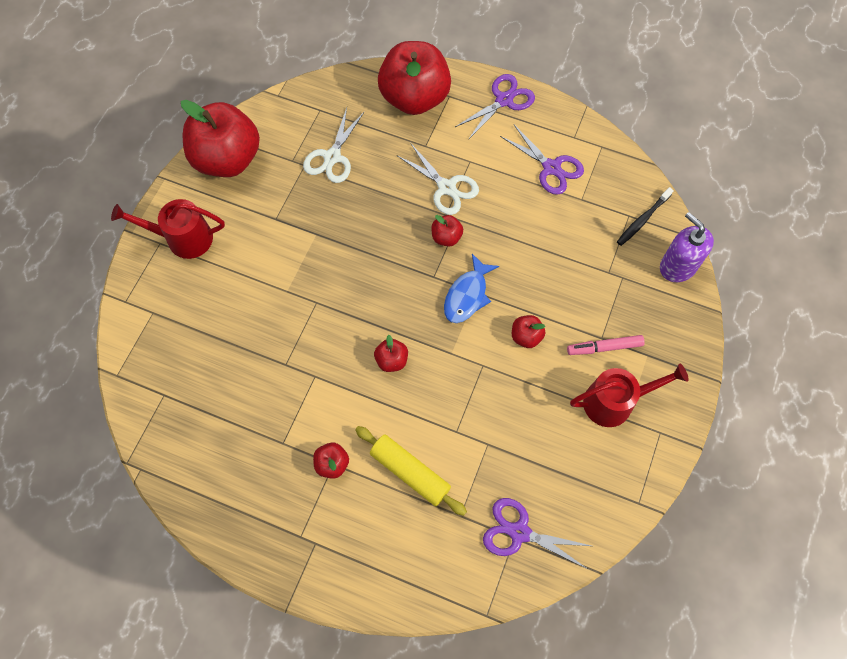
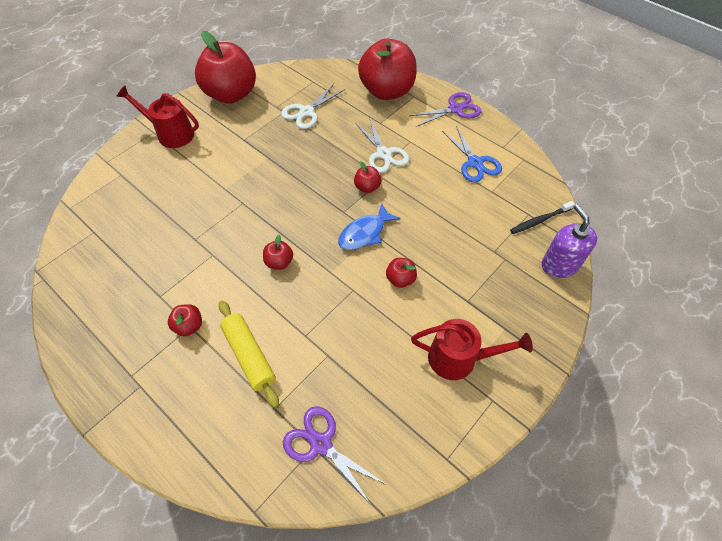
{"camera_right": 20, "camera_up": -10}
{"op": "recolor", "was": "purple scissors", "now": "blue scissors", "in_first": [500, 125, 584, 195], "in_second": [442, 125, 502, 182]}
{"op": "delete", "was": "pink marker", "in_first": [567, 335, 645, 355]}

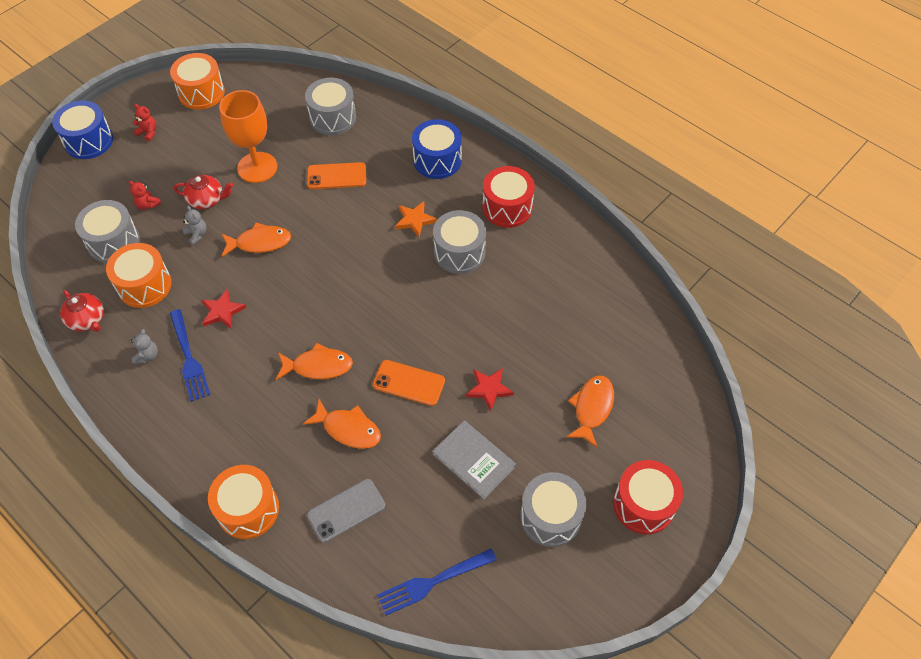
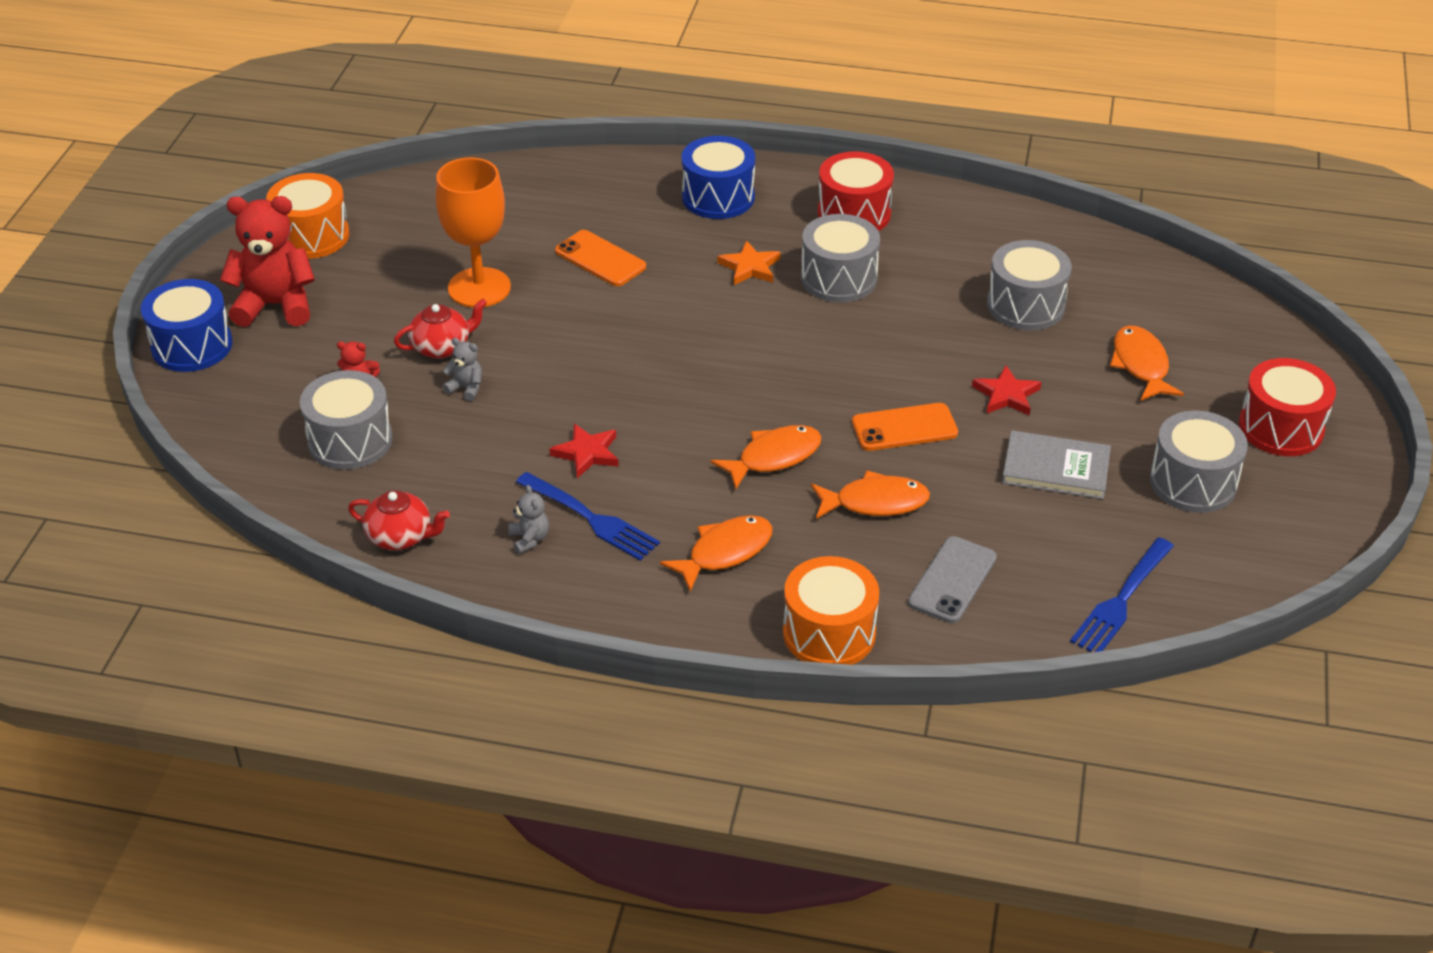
{"camera_right": -30, "camera_up": -15}
{"op": "delete", "was": "orange drum", "in_first": [106, 243, 172, 308]}
{"op": "resize", "was": "red teddy bear", "in_first": [132, 104, 156, 141], "in_second": [220, 196, 315, 327], "ratio": 2.27}
{"op": "move", "was": "orange fish", "in_first": [222, 223, 291, 257], "in_second": [660, 515, 772, 592]}
{"op": "move", "was": "grey drum", "in_first": [305, 78, 356, 135], "in_second": [987, 240, 1072, 330]}
{"op": "rotate", "was": "orange phone", "in_first": [307, 162, 366, 189], "in_second": [555, 230, 646, 286], "clockwise": 75}

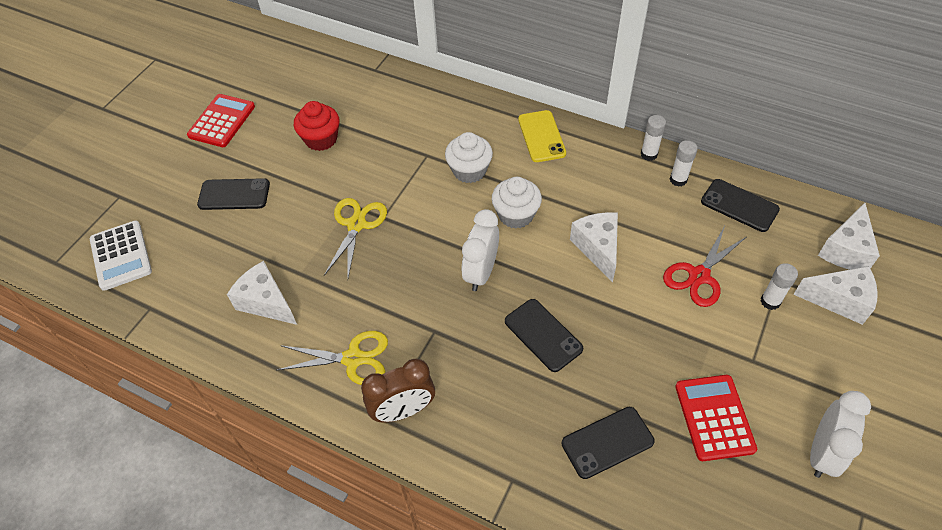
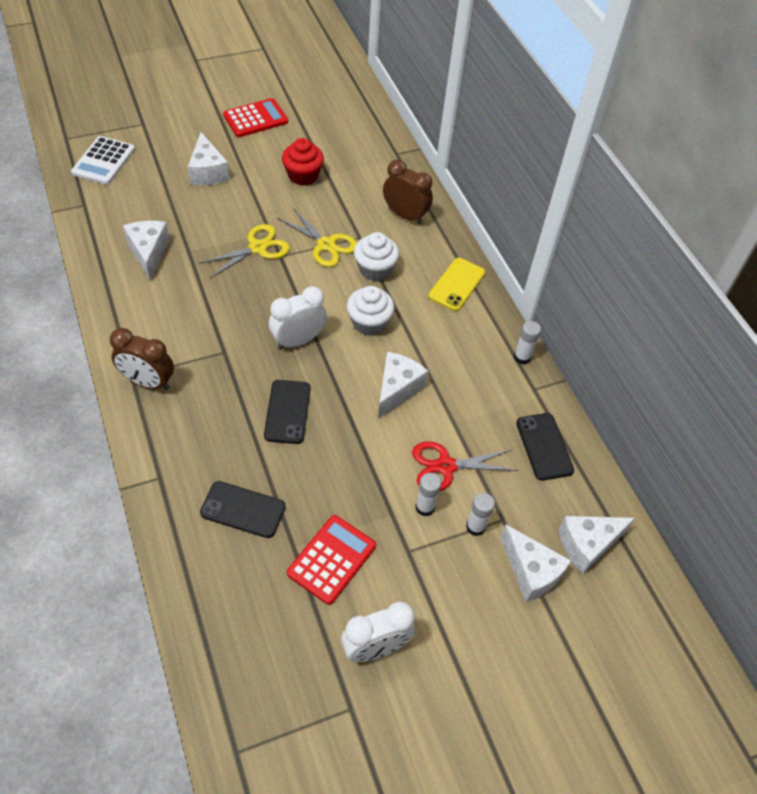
{"camera_right": 35, "camera_up": 0}
{"op": "replace", "was": "black phone", "now": "white cheese", "in_first": [197, 178, 270, 210], "in_second": [188, 132, 230, 185]}
{"op": "move", "was": "yellow scissors", "in_first": [277, 331, 388, 385], "in_second": [278, 208, 357, 267]}
{"op": "move", "was": "white glue stick", "in_first": [670, 140, 698, 187], "in_second": [415, 473, 441, 516]}
{"op": "insert", "now": "brown clock", "in_second": [383, 160, 433, 224]}

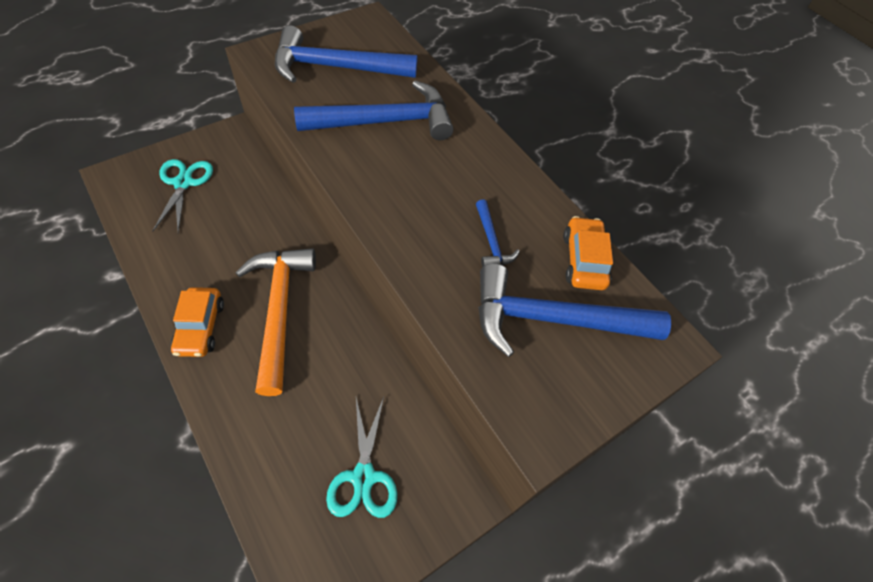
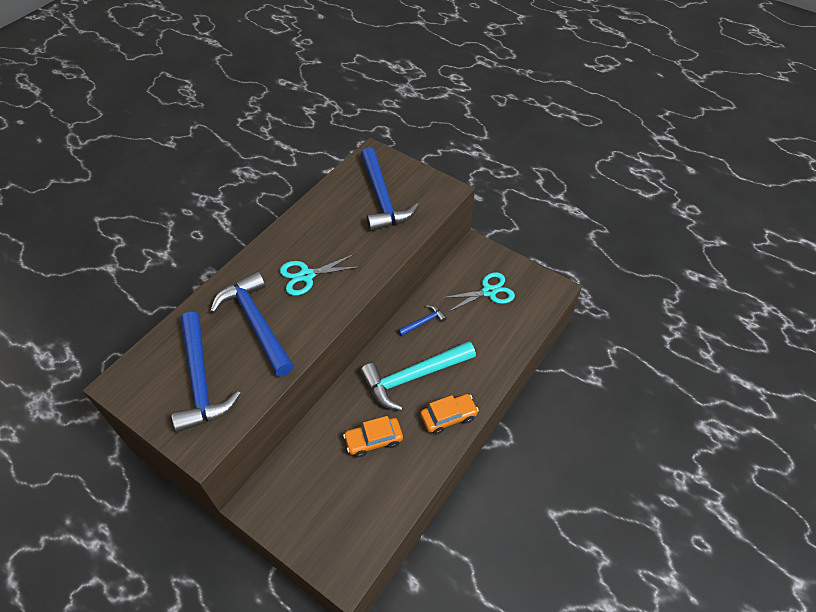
{"camera_right": -105, "camera_up": -5}
{"op": "move", "was": "turquoise scissors", "in_first": [152, 159, 213, 232], "in_second": [280, 254, 360, 296]}
{"op": "recolor", "was": "orange hammer", "now": "turquoise hammer", "in_first": [236, 248, 316, 396], "in_second": [360, 341, 476, 411]}
{"op": "move", "was": "blue hammer", "in_first": [476, 199, 520, 267], "in_second": [398, 305, 447, 336]}
{"op": "move", "was": "orange car", "in_first": [563, 216, 613, 290], "in_second": [343, 416, 403, 458]}

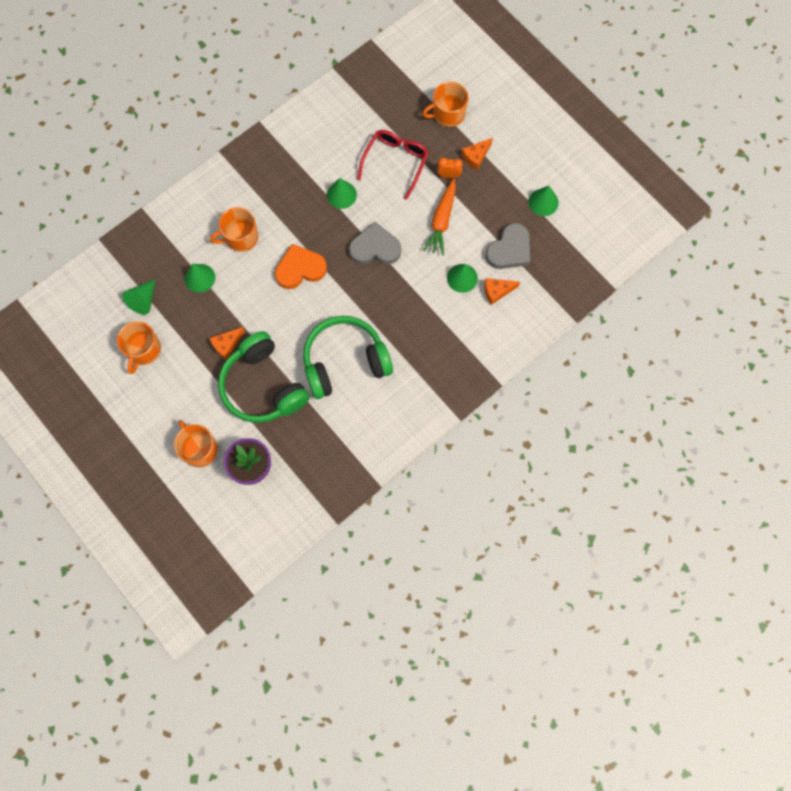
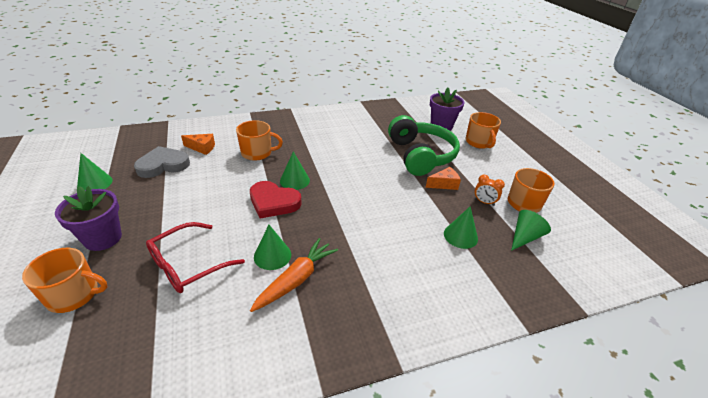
{"camera_right": -160, "camera_up": -35}
{"op": "move", "was": "orange mug", "in_first": [210, 207, 258, 252], "in_second": [236, 120, 283, 161]}
{"op": "delete", "was": "orange heart", "in_first": [275, 244, 327, 289]}
{"op": "delete", "was": "green headphones", "in_first": [303, 316, 393, 399]}
{"op": "recolor", "was": "grey heart", "now": "red heart", "in_first": [349, 222, 401, 265], "in_second": [250, 181, 302, 218]}
{"op": "move", "was": "orange carrot", "in_first": [423, 179, 456, 256], "in_second": [250, 238, 338, 312]}
{"op": "move", "was": "orange clock", "in_first": [437, 158, 463, 179], "in_second": [475, 175, 505, 206]}
{"op": "move", "was": "green cone", "in_first": [447, 264, 478, 293], "in_second": [280, 152, 310, 190]}
{"op": "replace", "was": "orange cheese", "now": "purple flower pot", "in_first": [461, 138, 493, 170], "in_second": [55, 186, 122, 251]}

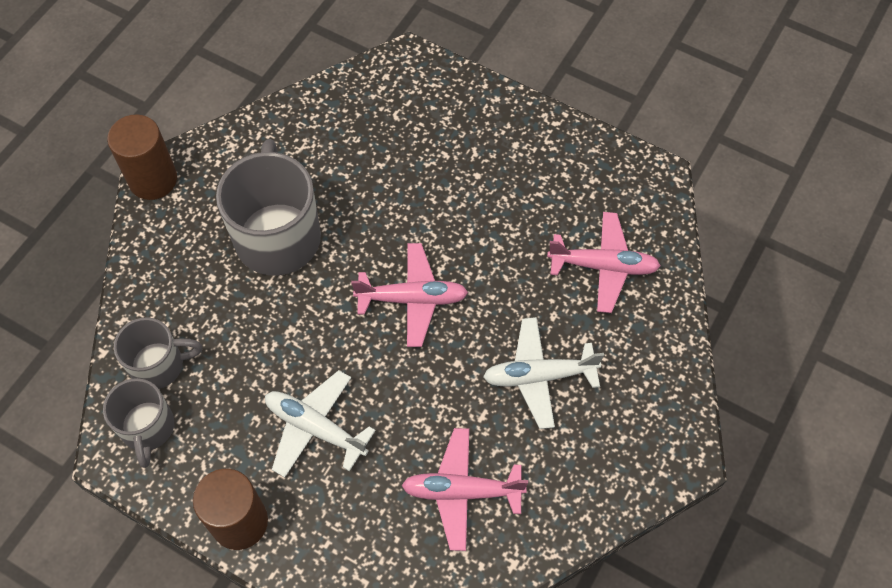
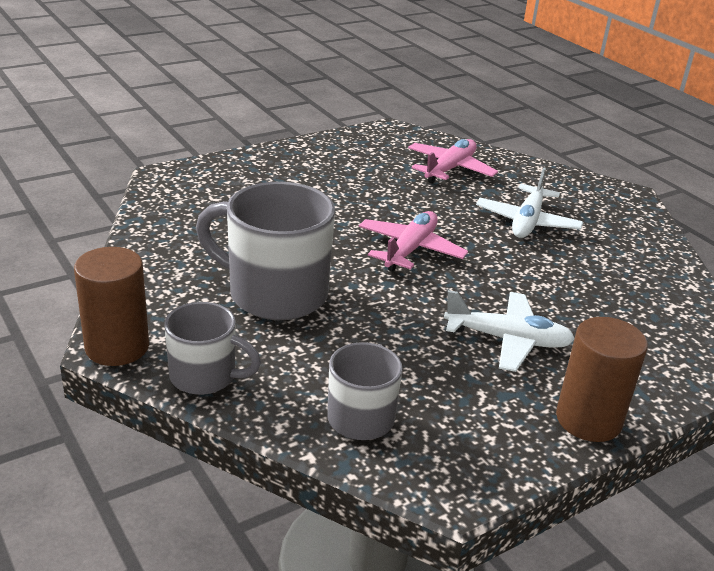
{"camera_right": -65, "camera_up": -30}
{"op": "move", "was": "grey mug", "in_first": [103, 378, 174, 468], "in_second": [164, 302, 261, 395]}
{"op": "rotate", "was": "white plane", "in_first": [265, 370, 376, 477], "in_second": [444, 290, 574, 372], "clockwise": -135}
{"op": "delete", "was": "pink plane", "in_first": [401, 428, 528, 551]}

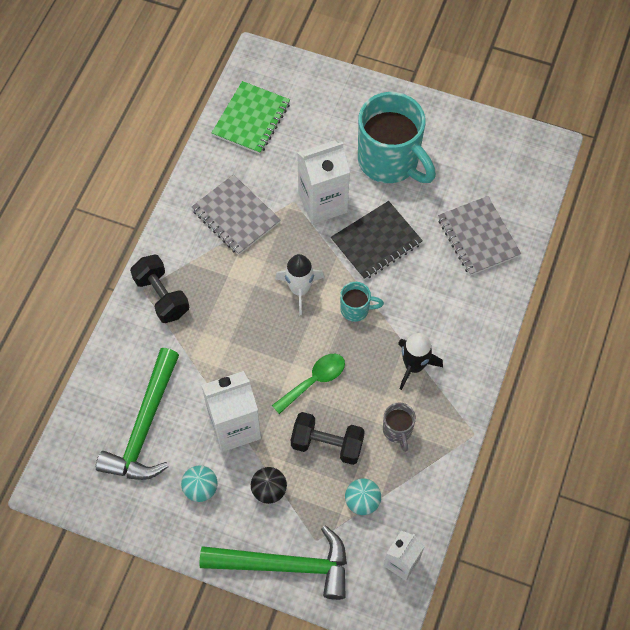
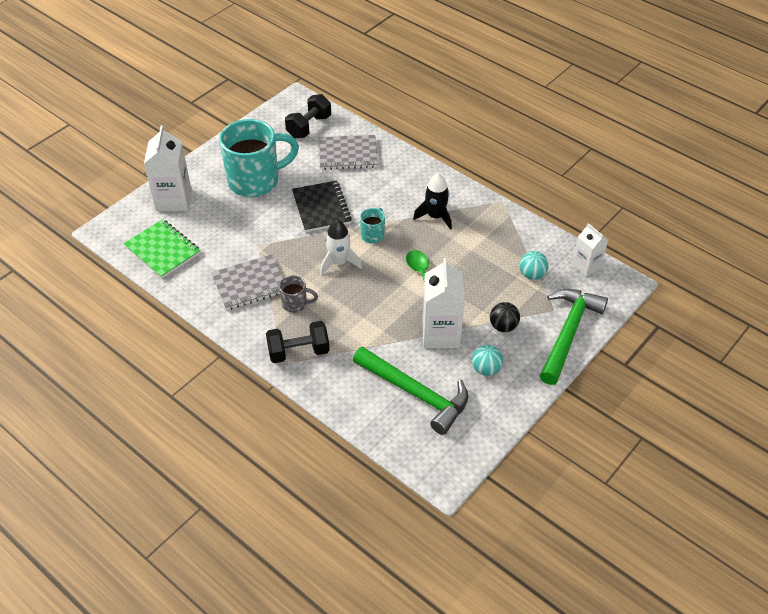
{"camera_right": -70, "camera_up": -15}
{"op": "move", "was": "black dumbbell", "in_first": [291, 412, 365, 465], "in_second": [285, 94, 331, 138]}
{"op": "move", "was": "white carton", "in_first": [297, 140, 350, 224], "in_second": [144, 126, 191, 211]}
{"op": "move", "was": "grey mug", "in_first": [383, 402, 416, 452], "in_second": [279, 275, 318, 313]}

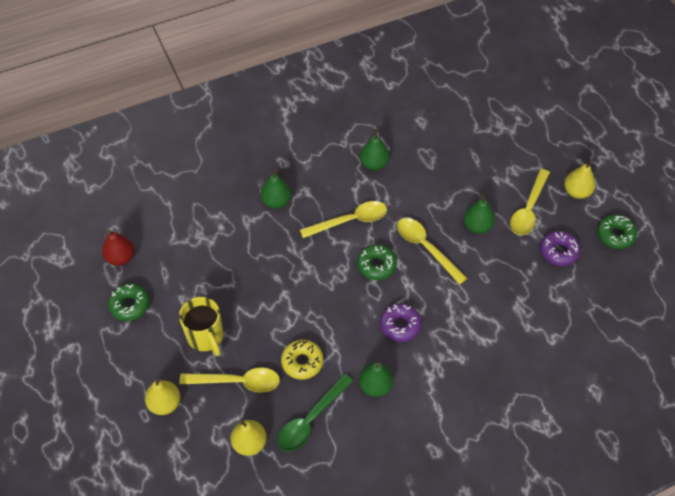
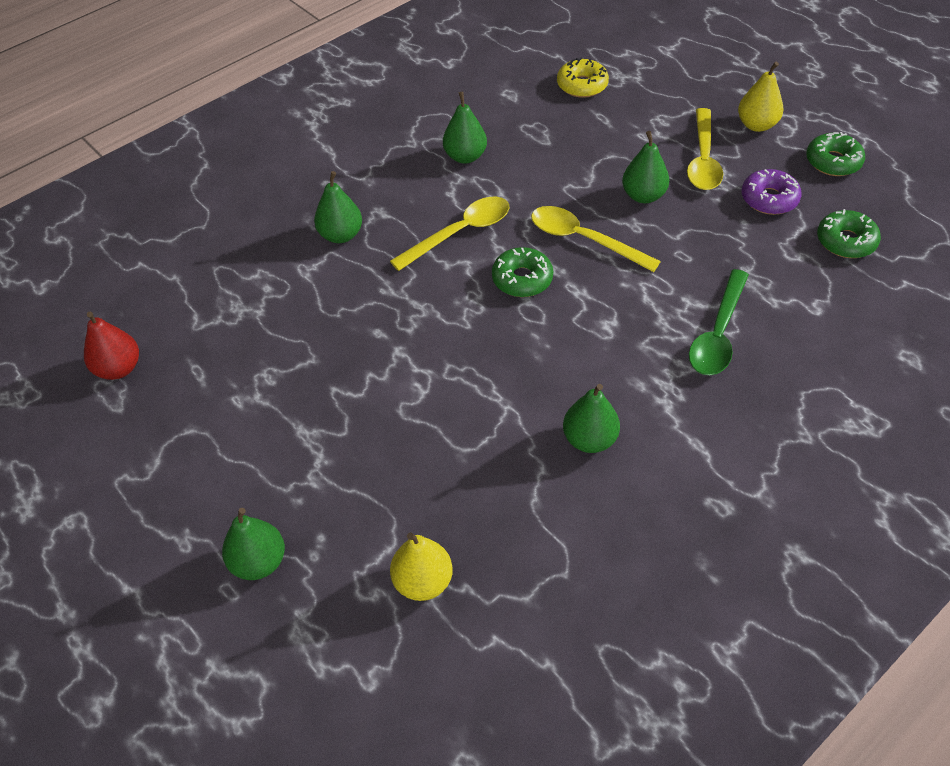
{"camera_right": -15, "camera_up": -5}
{"op": "move", "was": "green donut", "in_first": [108, 284, 150, 321], "in_second": [817, 209, 881, 258]}
{"op": "recolor", "was": "yellow pear", "now": "green pear", "in_first": [145, 378, 181, 415], "in_second": [222, 508, 285, 580]}
{"op": "delete", "was": "yellow mug", "in_first": [179, 297, 224, 356]}
{"op": "delete", "was": "yellow spoon", "in_first": [179, 368, 280, 393]}
{"op": "move", "was": "green spoon", "in_first": [278, 374, 353, 452], "in_second": [689, 269, 749, 375]}
{"op": "move", "was": "yellow donut", "in_first": [281, 340, 323, 380], "in_second": [557, 57, 609, 98]}
{"op": "delete", "was": "purple donut", "in_first": [380, 304, 422, 342]}

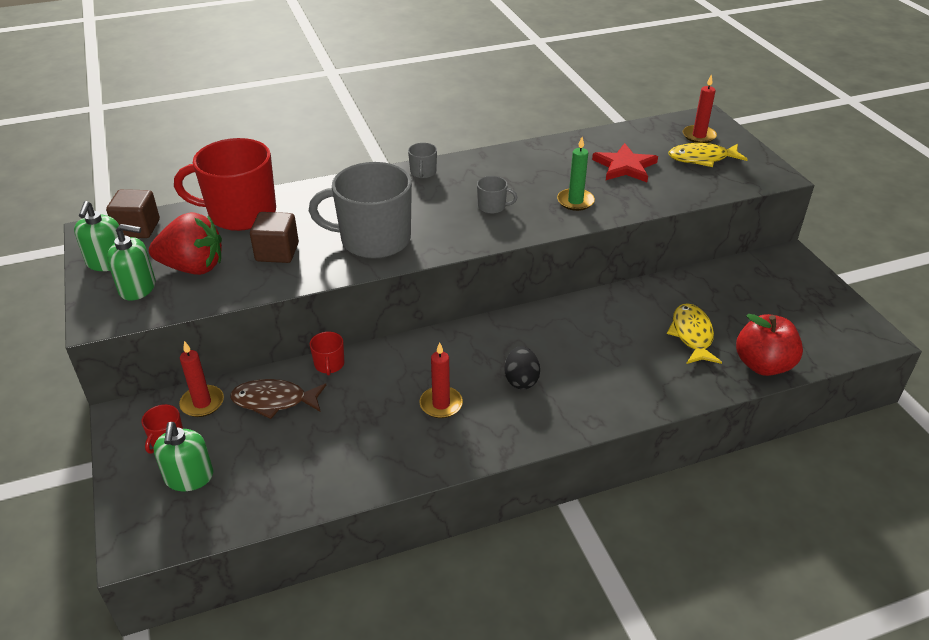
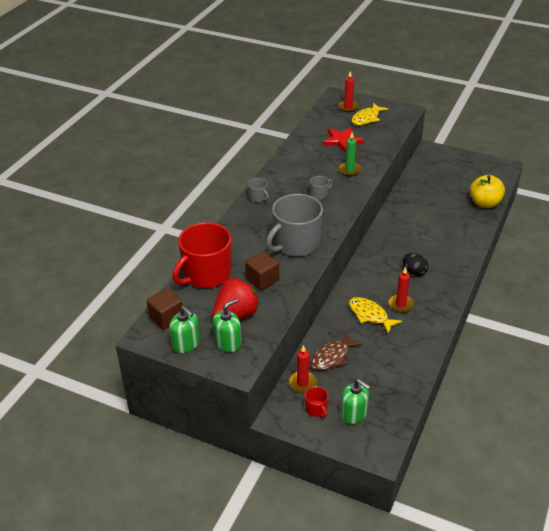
{"camera_right": -45, "camera_up": 0}
{"op": "delete", "was": "red mug", "in_first": [310, 332, 344, 376]}
{"op": "move", "was": "yellow fish", "in_first": [667, 303, 722, 364], "in_second": [349, 297, 402, 333]}
{"op": "recolor", "was": "red apple", "now": "yellow apple", "in_first": [736, 314, 803, 376], "in_second": [470, 175, 505, 208]}

